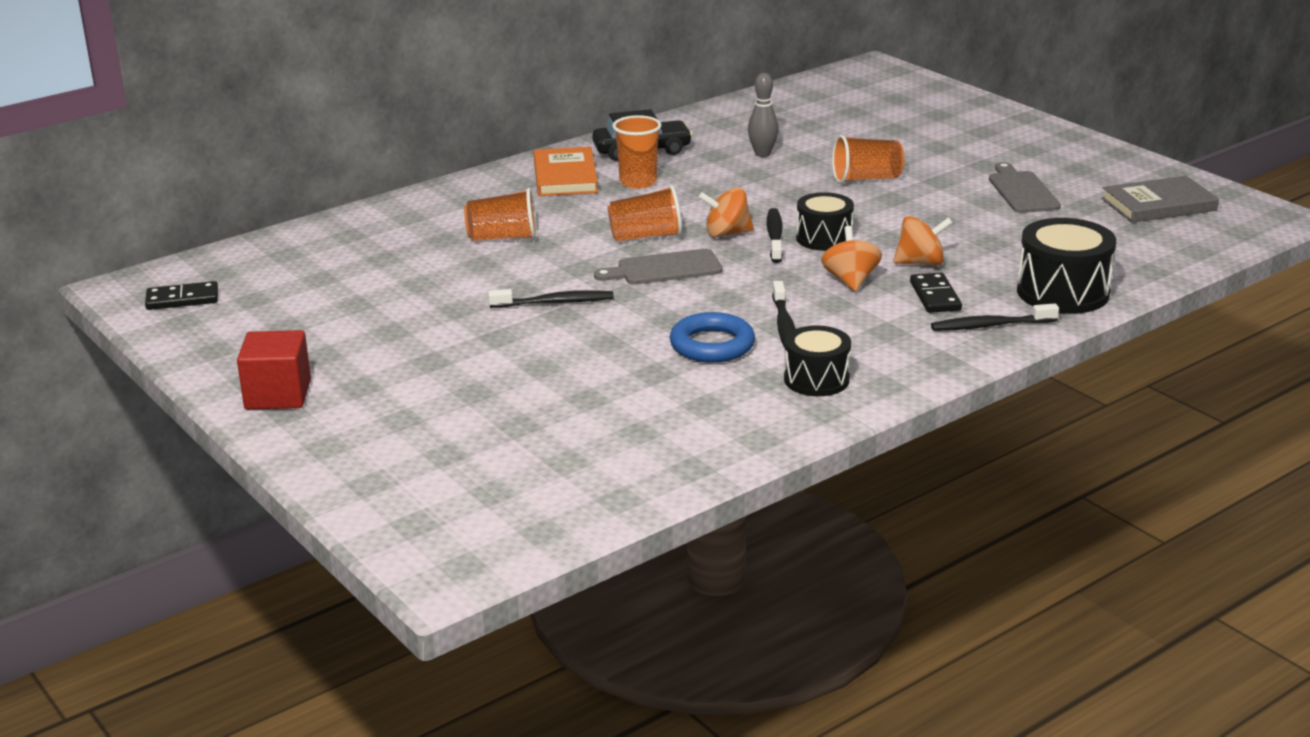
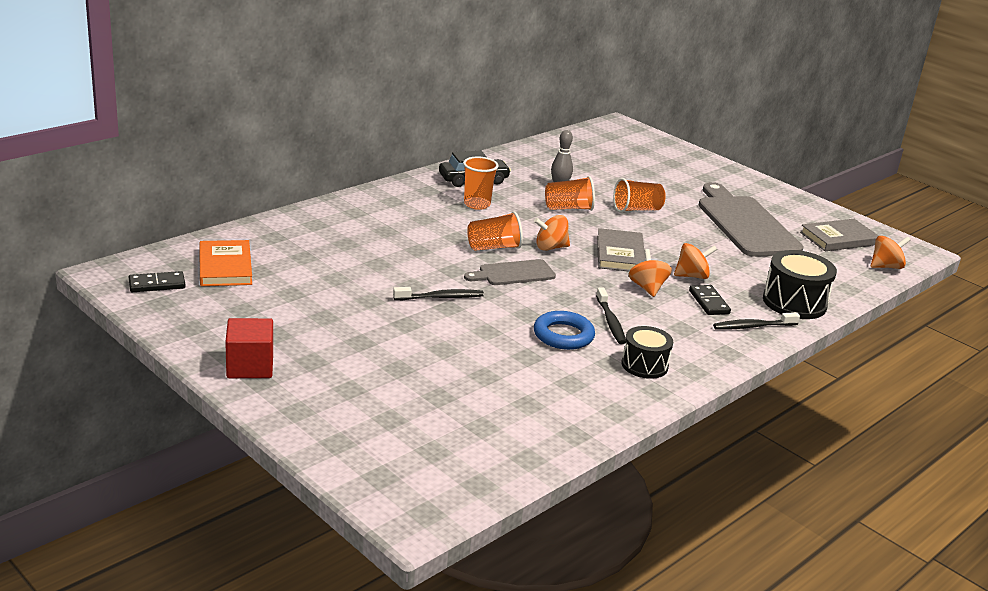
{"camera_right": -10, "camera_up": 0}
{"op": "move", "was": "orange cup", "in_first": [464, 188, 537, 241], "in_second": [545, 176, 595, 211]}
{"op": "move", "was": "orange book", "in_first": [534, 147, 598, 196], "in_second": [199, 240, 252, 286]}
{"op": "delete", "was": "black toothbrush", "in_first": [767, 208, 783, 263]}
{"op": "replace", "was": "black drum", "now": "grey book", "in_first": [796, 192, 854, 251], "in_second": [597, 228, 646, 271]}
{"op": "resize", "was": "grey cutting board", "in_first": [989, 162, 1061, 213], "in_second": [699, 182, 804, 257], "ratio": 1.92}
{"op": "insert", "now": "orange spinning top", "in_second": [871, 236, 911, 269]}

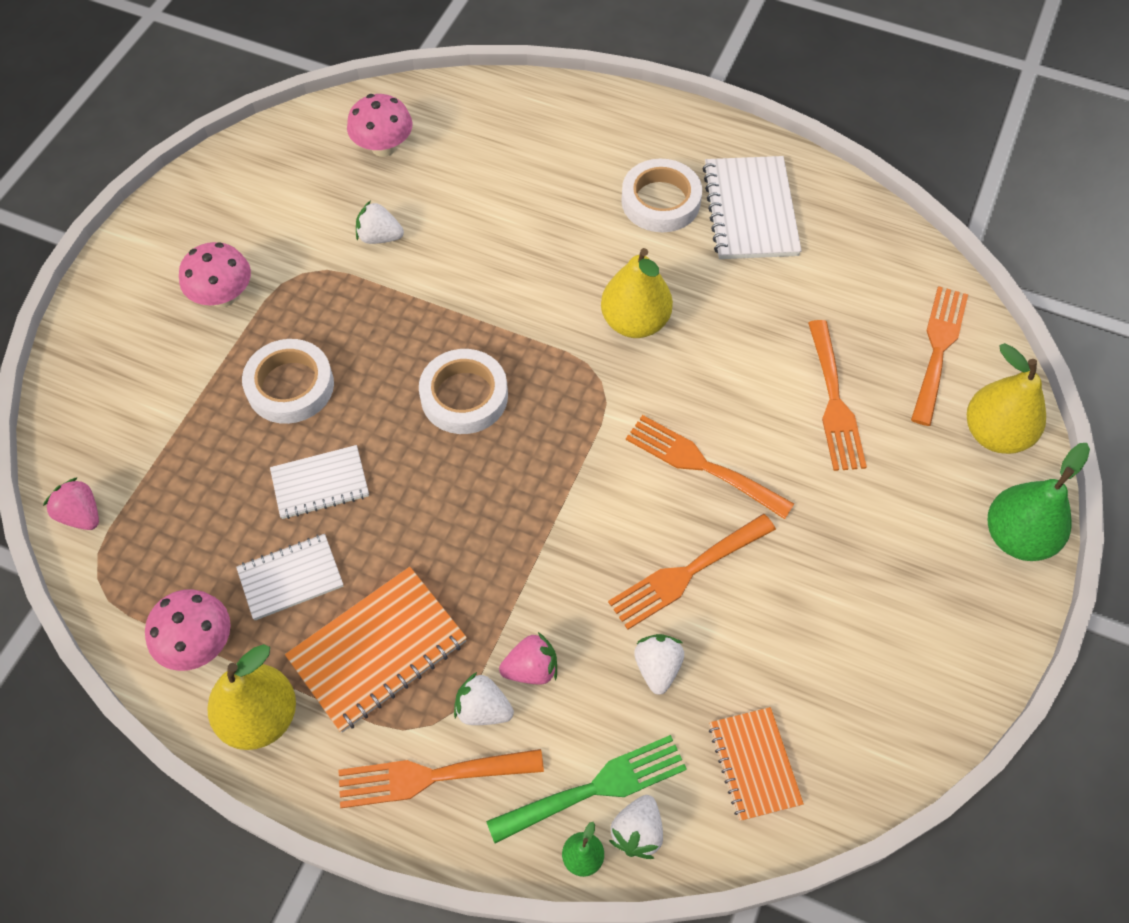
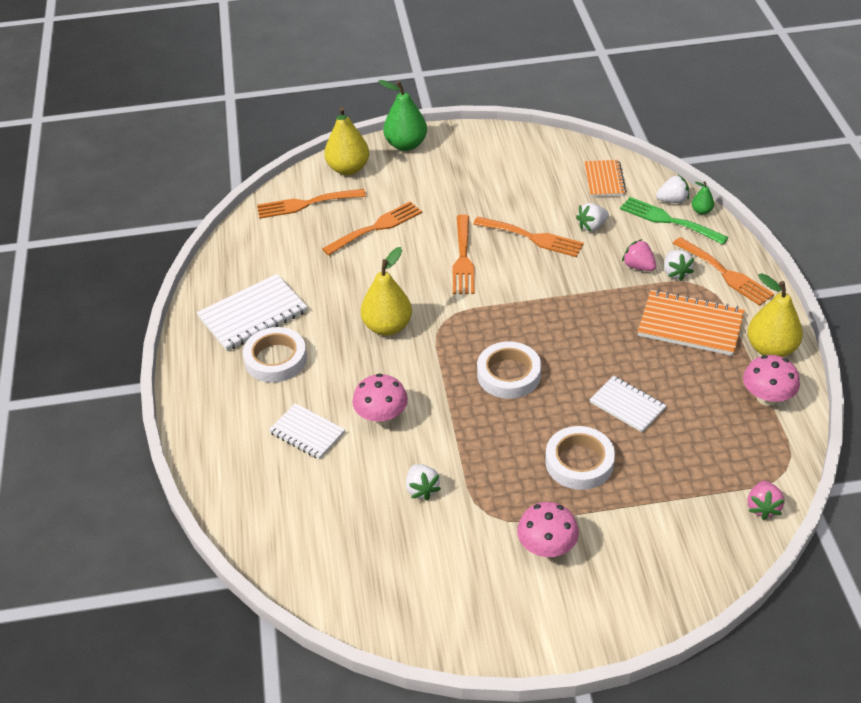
{"camera_right": -120, "camera_up": -15}
{"op": "move", "was": "white notebook", "in_first": [236, 534, 343, 621], "in_second": [269, 403, 345, 460]}
{"op": "move", "was": "pink mushroom", "in_first": [347, 94, 413, 157], "in_second": [352, 373, 408, 425]}
{"op": "rotate", "was": "orange notebook", "in_first": [709, 707, 804, 821], "in_second": [584, 160, 626, 197], "clockwise": -45}

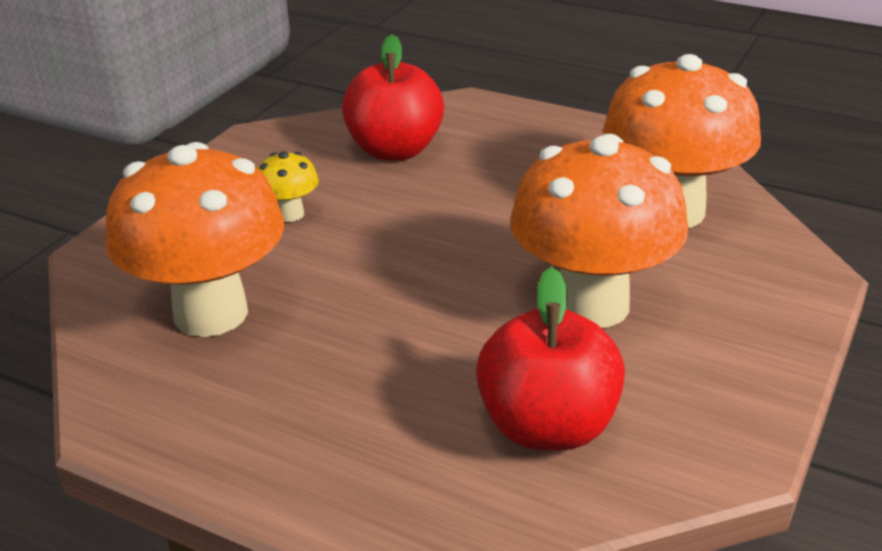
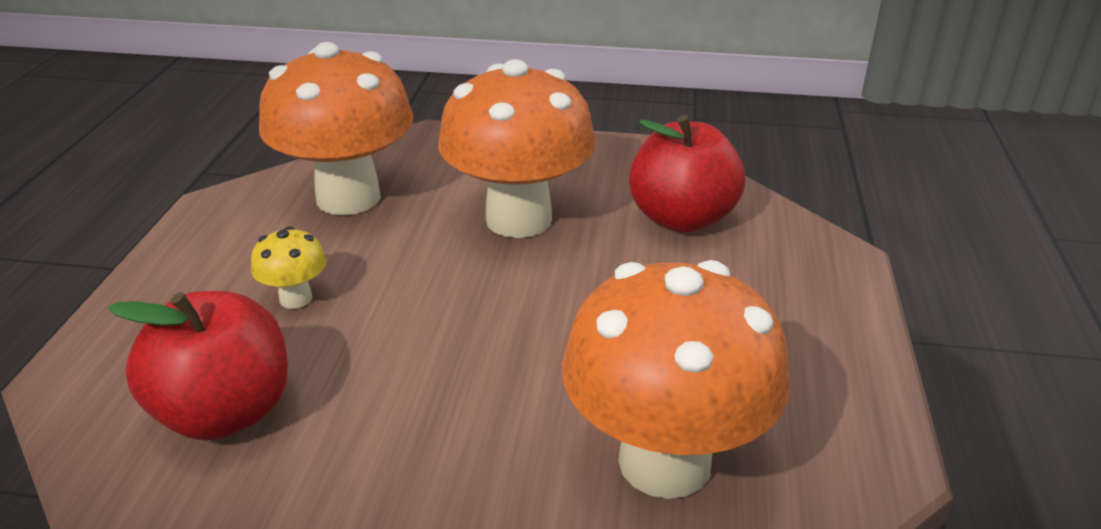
{"camera_right": -110, "camera_up": 0}
{"op": "move", "was": "yellow mushroom", "in_first": [257, 151, 319, 222], "in_second": [251, 226, 327, 309]}

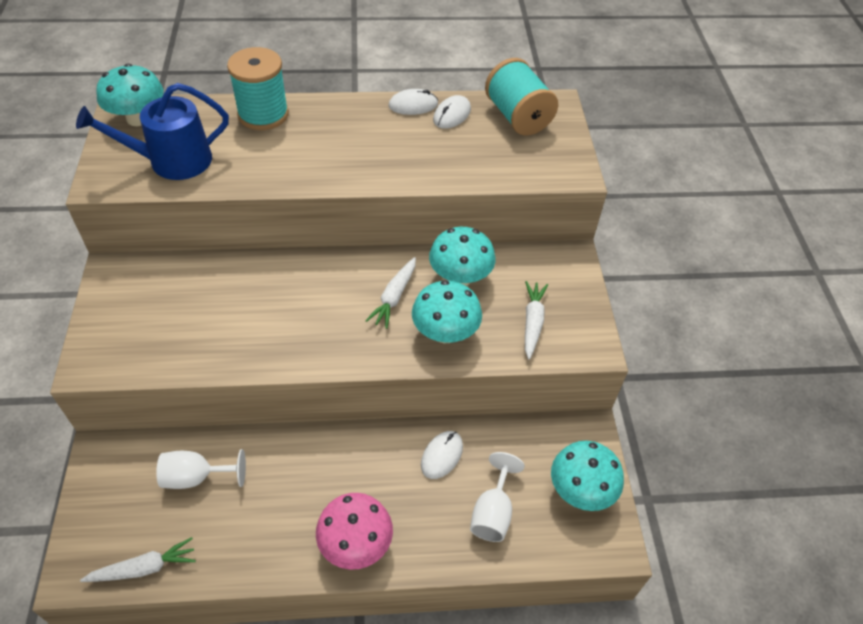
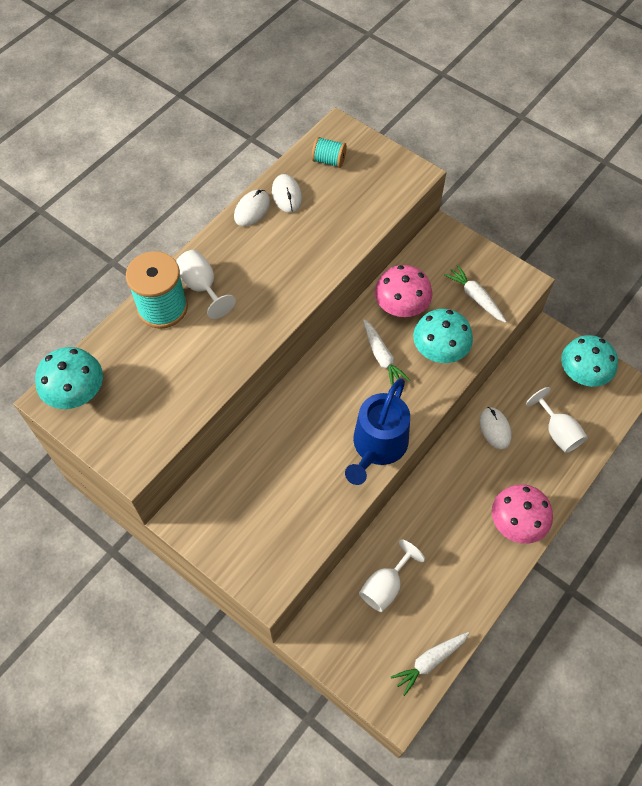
{"camera_right": -45, "camera_up": 10}
{"op": "move", "was": "blue watering can", "in_first": [76, 83, 229, 180], "in_second": [345, 378, 410, 485]}
{"op": "rotate", "was": "white carrot", "in_first": [80, 537, 196, 582], "in_second": [391, 632, 470, 696], "clockwise": -150}
{"op": "recolor", "was": "turquoise mushroom", "now": "pink mushroom", "in_first": [429, 227, 496, 286], "in_second": [375, 265, 433, 317]}
{"op": "resize", "was": "turquoise spool", "in_first": [485, 58, 558, 136], "in_second": [312, 137, 347, 168], "ratio": 0.53}
{"op": "insert", "now": "white goblet", "in_second": [176, 250, 236, 319]}

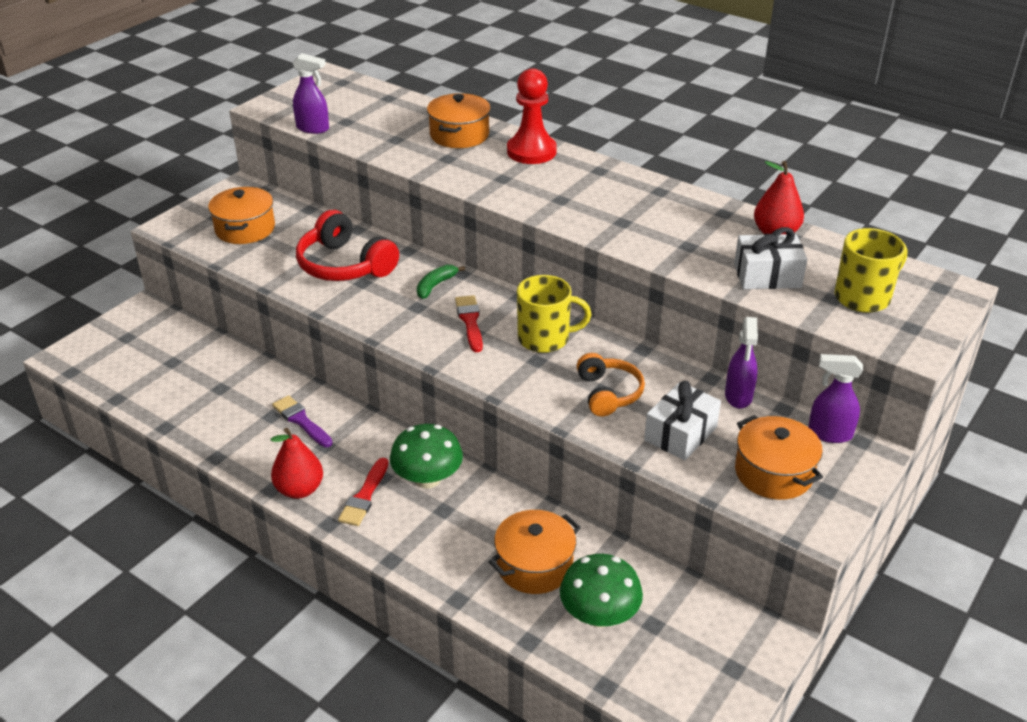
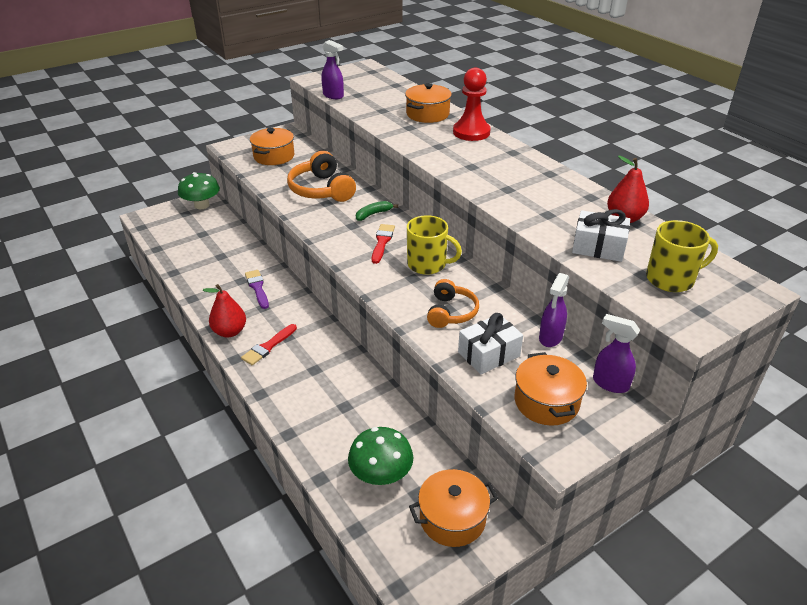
{"camera_right": 20, "camera_up": 0}
{"op": "recolor", "was": "red headphones", "now": "orange headphones", "in_first": [296, 210, 399, 281], "in_second": [287, 151, 356, 202]}
{"op": "move", "was": "green mushroom", "in_first": [390, 424, 463, 489], "in_second": [178, 172, 220, 209]}
{"op": "move", "was": "orange pot", "in_first": [488, 510, 581, 594], "in_second": [409, 469, 498, 547]}

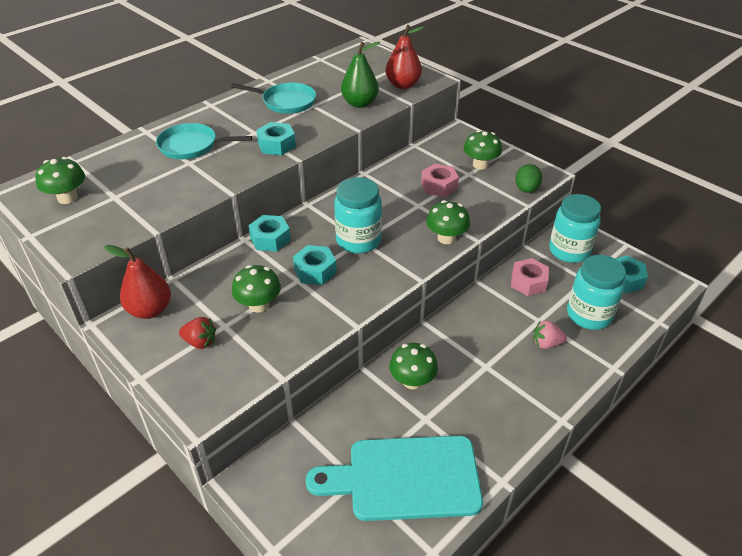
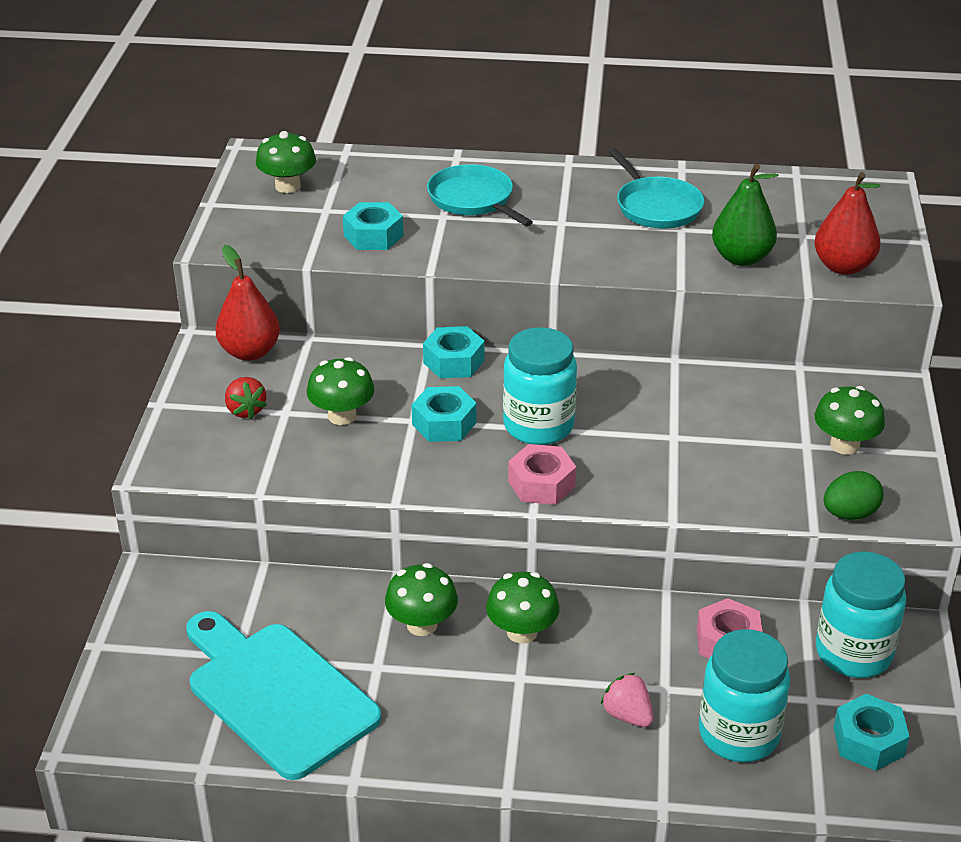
{"camera_right": 50, "camera_up": -5}
{"op": "move", "was": "turquoise nut", "in_first": [256, 122, 296, 155], "in_second": [343, 202, 404, 250]}
{"op": "move", "was": "pink nut", "in_first": [421, 164, 459, 197], "in_second": [508, 444, 576, 505]}
{"op": "move", "was": "green mushroom", "in_first": [426, 200, 470, 244], "in_second": [486, 572, 560, 644]}

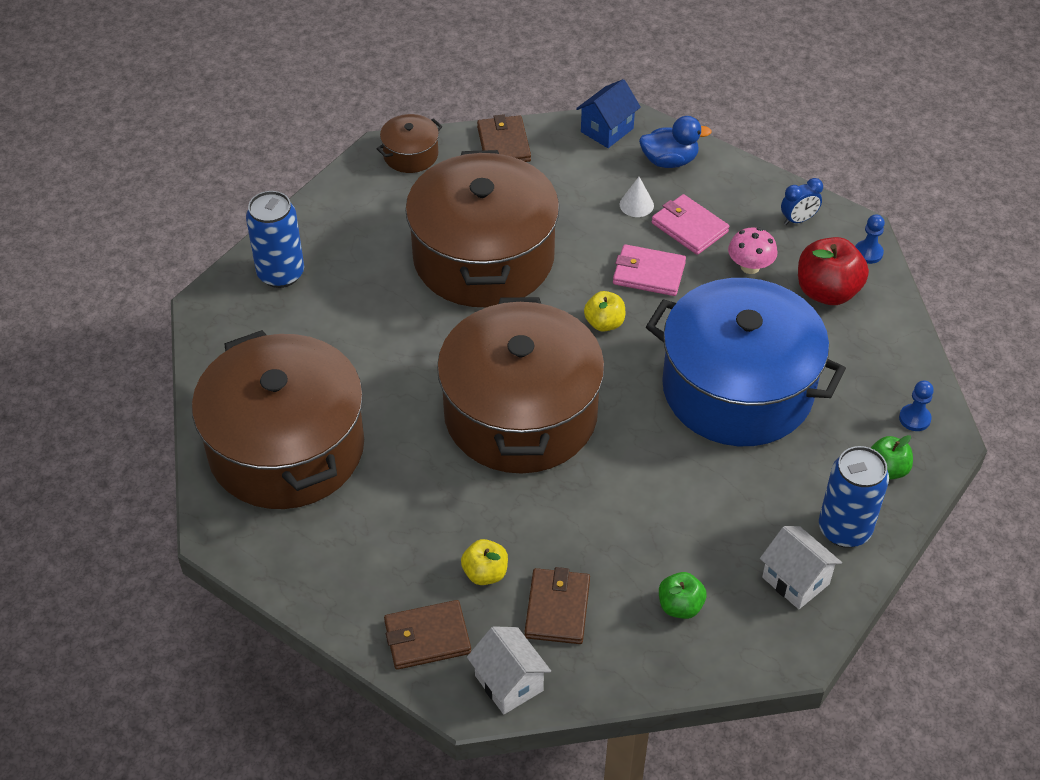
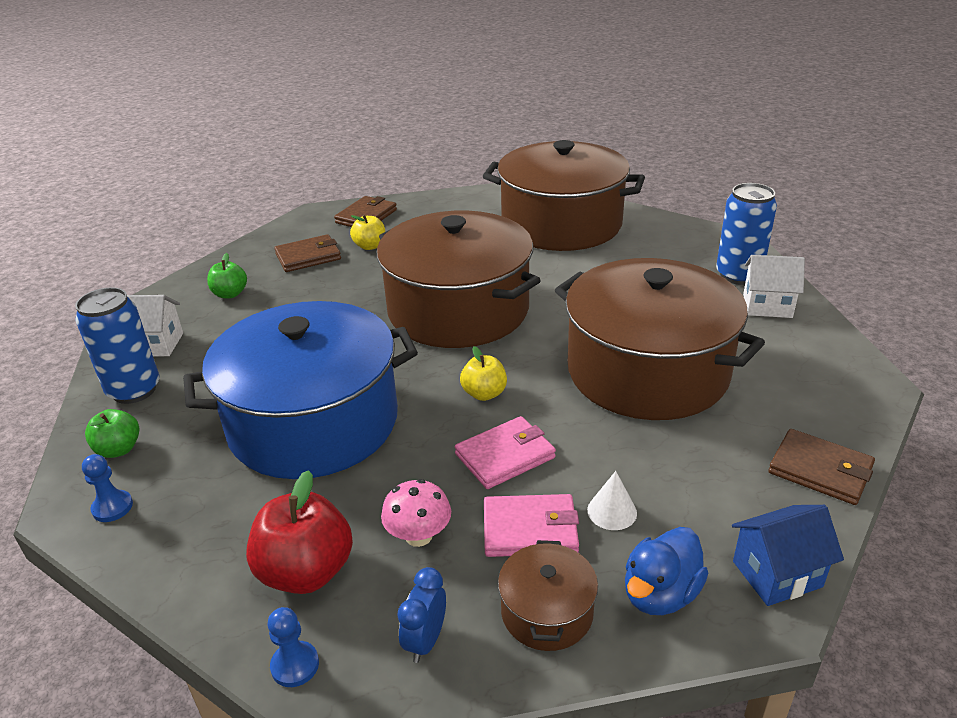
{"camera_right": 135, "camera_up": -15}
{"op": "move", "was": "brown pot", "in_first": [376, 114, 442, 173], "in_second": [498, 540, 598, 651]}
{"op": "move", "was": "white house", "in_first": [467, 626, 551, 714], "in_second": [743, 255, 805, 318]}
{"op": "rotate", "was": "brown wallet", "in_first": [524, 567, 590, 644], "in_second": [274, 234, 341, 272], "clockwise": -75}
{"op": "rotate", "was": "blue house", "in_first": [576, 79, 641, 148], "in_second": [732, 505, 844, 606], "clockwise": 75}

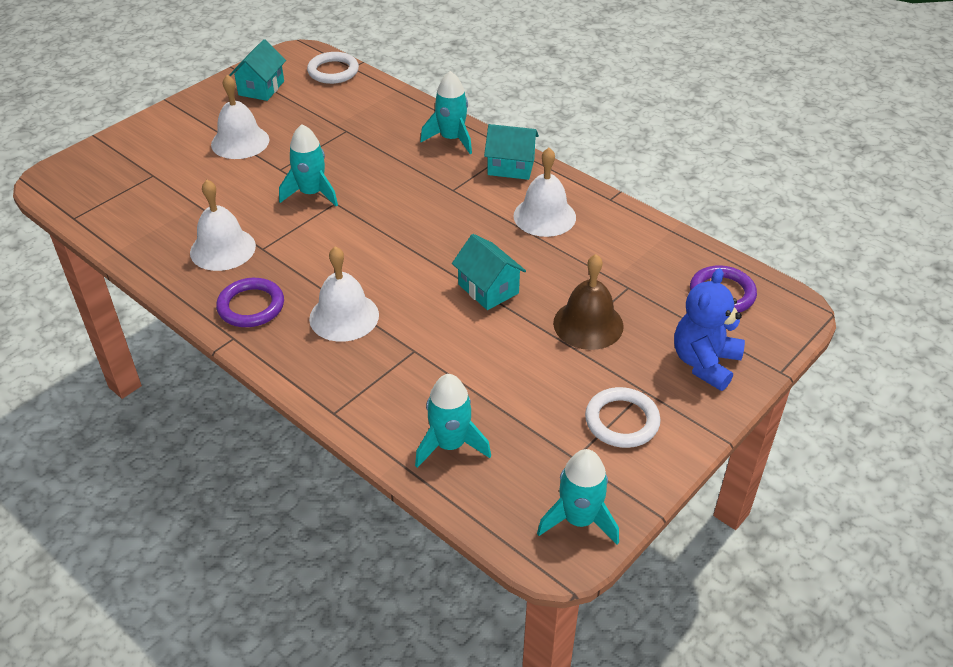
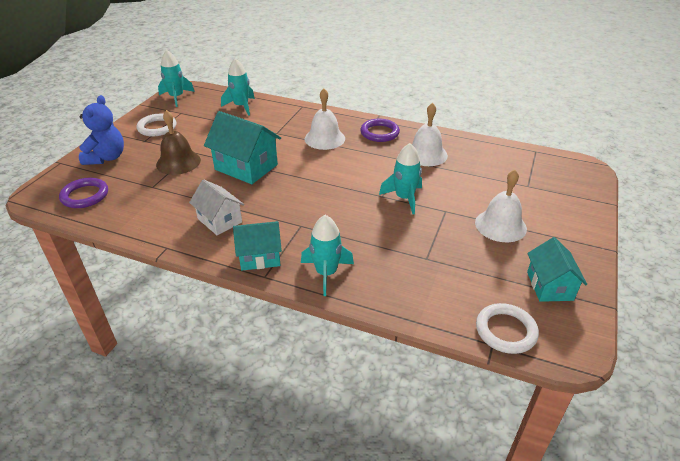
{"camera_right": 160, "camera_up": -5}
{"op": "resize", "was": "turquoise house", "in_first": [452, 234, 526, 310], "in_second": [204, 111, 281, 184], "ratio": 1.55}
{"op": "replace", "was": "white bell", "now": "white house", "in_first": [513, 148, 576, 237], "in_second": [189, 179, 244, 235]}

